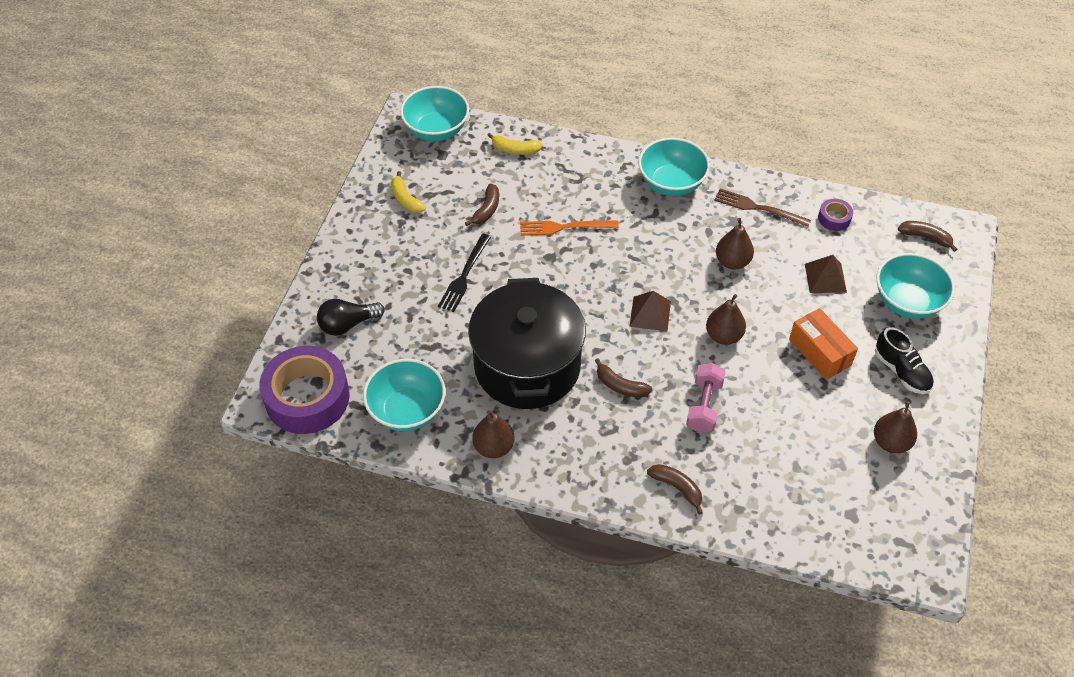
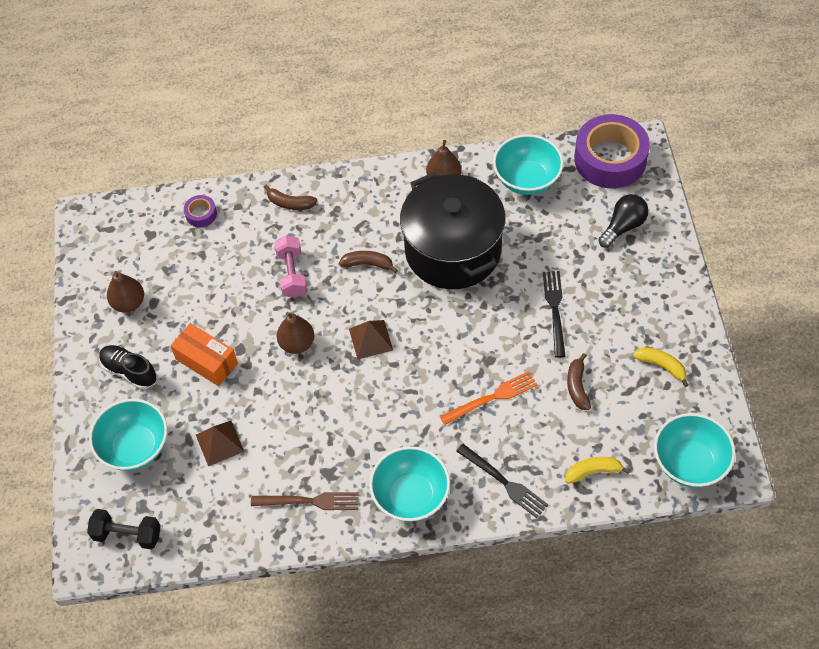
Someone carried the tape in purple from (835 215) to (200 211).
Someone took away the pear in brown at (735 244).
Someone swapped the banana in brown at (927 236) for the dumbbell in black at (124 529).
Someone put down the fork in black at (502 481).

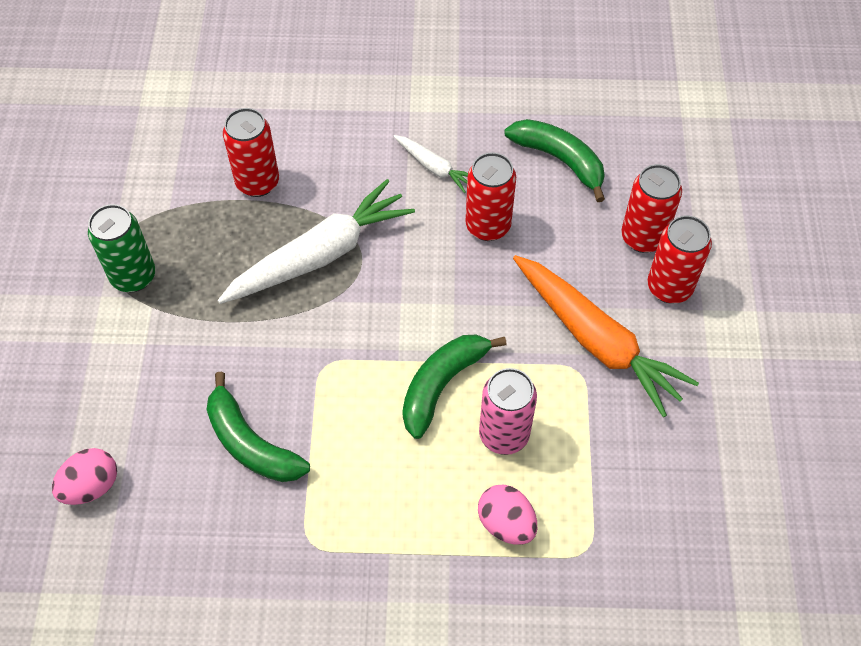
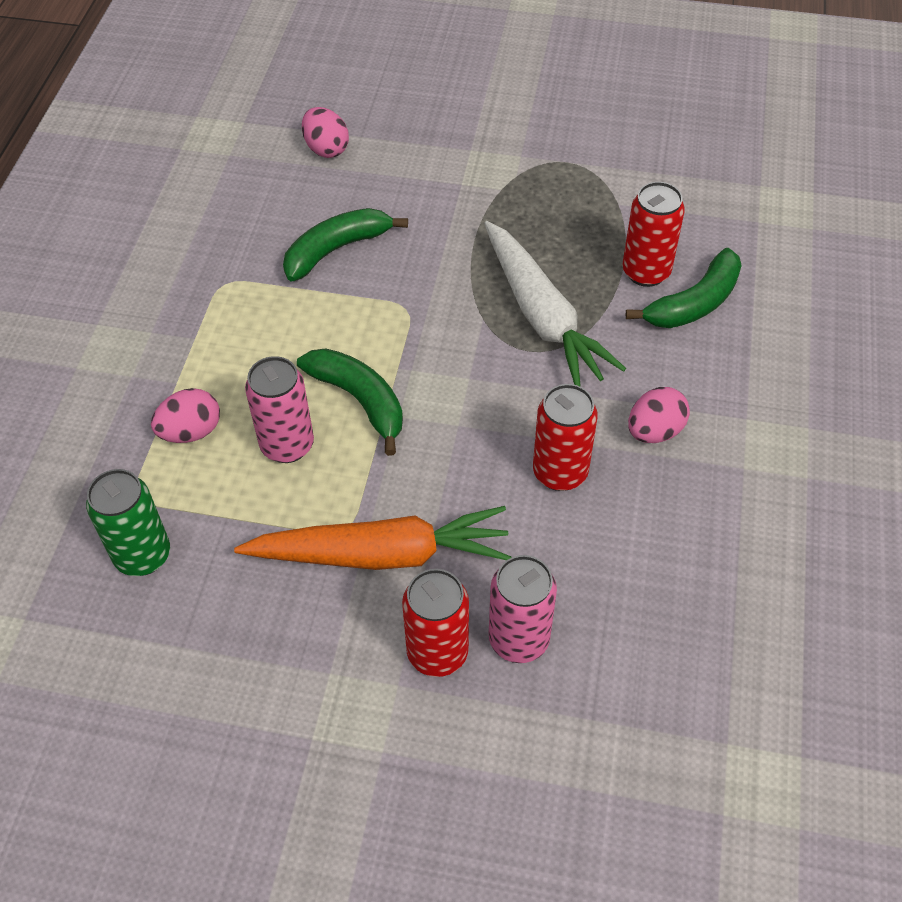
Someone carried the banana in green from (555 160) to (683 288).
Someone swapped the carrot in white at (430 164) for the egg in pink at (659 415).
Someone repainted the can in red at (651 208), which became the can in pink at (523 609).
Someone carried the can in green from (121 248) to (128 522).
Someone rotated the carrot in orange at (606 336) by 150 degrees counterclockwise.

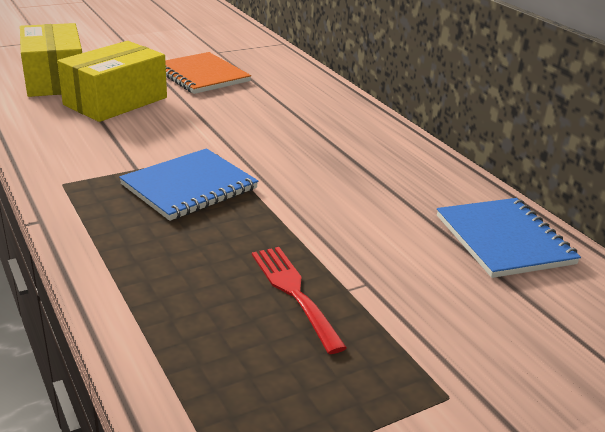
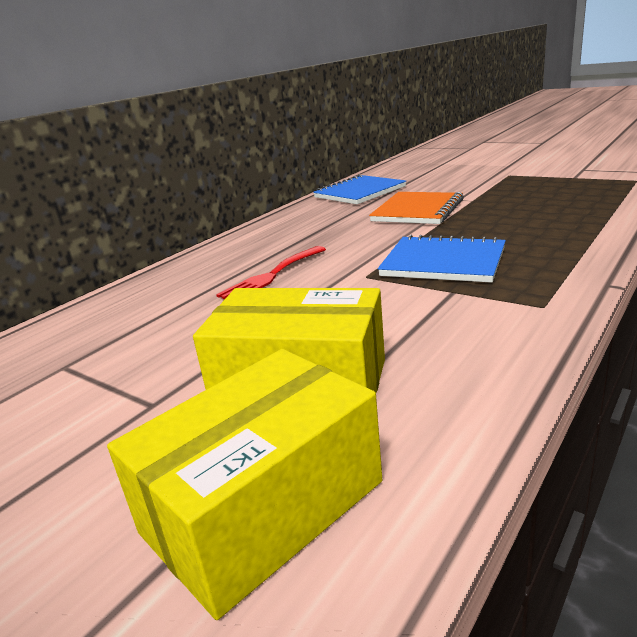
Someone carried the notebook in orange from (208 73) to (416 208).
Someone carried the fork in red from (299 300) to (271 272).

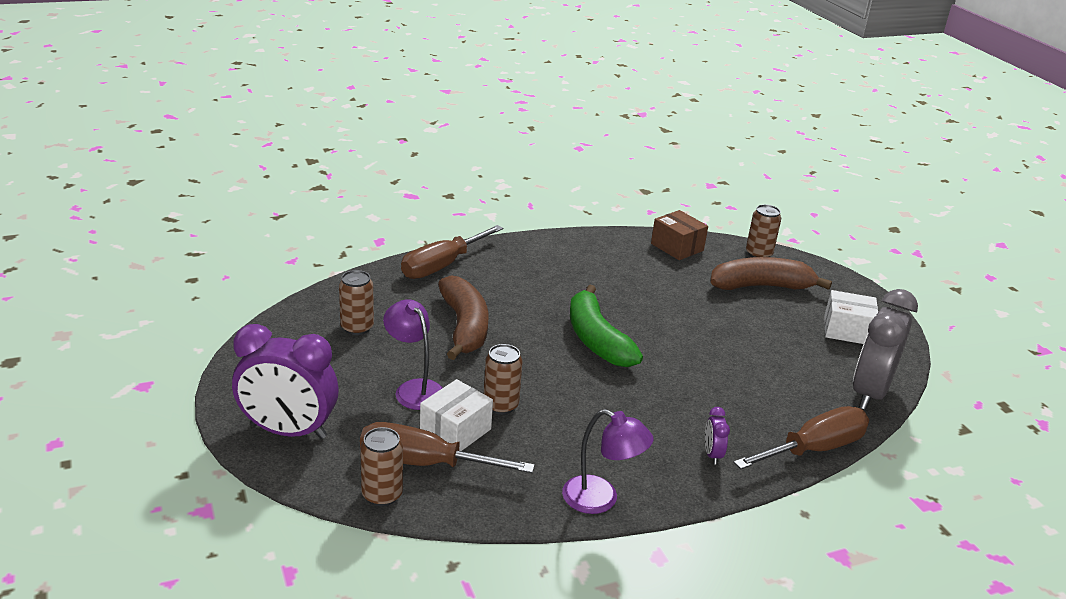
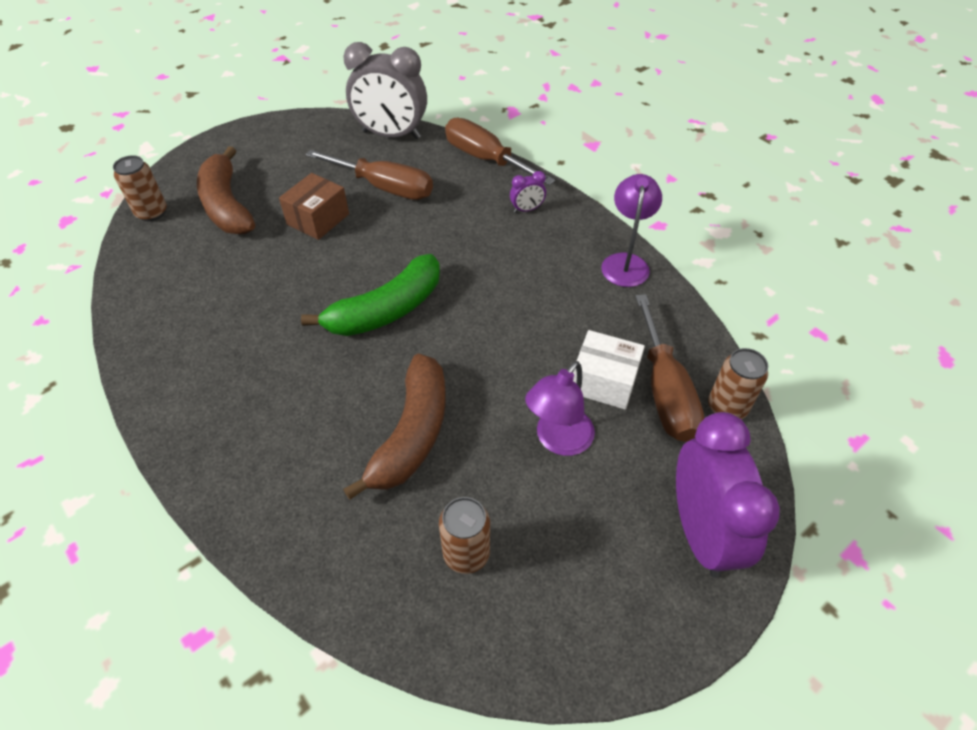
Someone carried the box in brown from (679 235) to (314 206).
Someone carried the screwdriver in brown from (452 252) to (369 175).
Someone rotated the banana in brown at (463 317) by 135 degrees clockwise.
Someone took away the box in white at (851 317).
Someone took away the can in brown at (503 379).

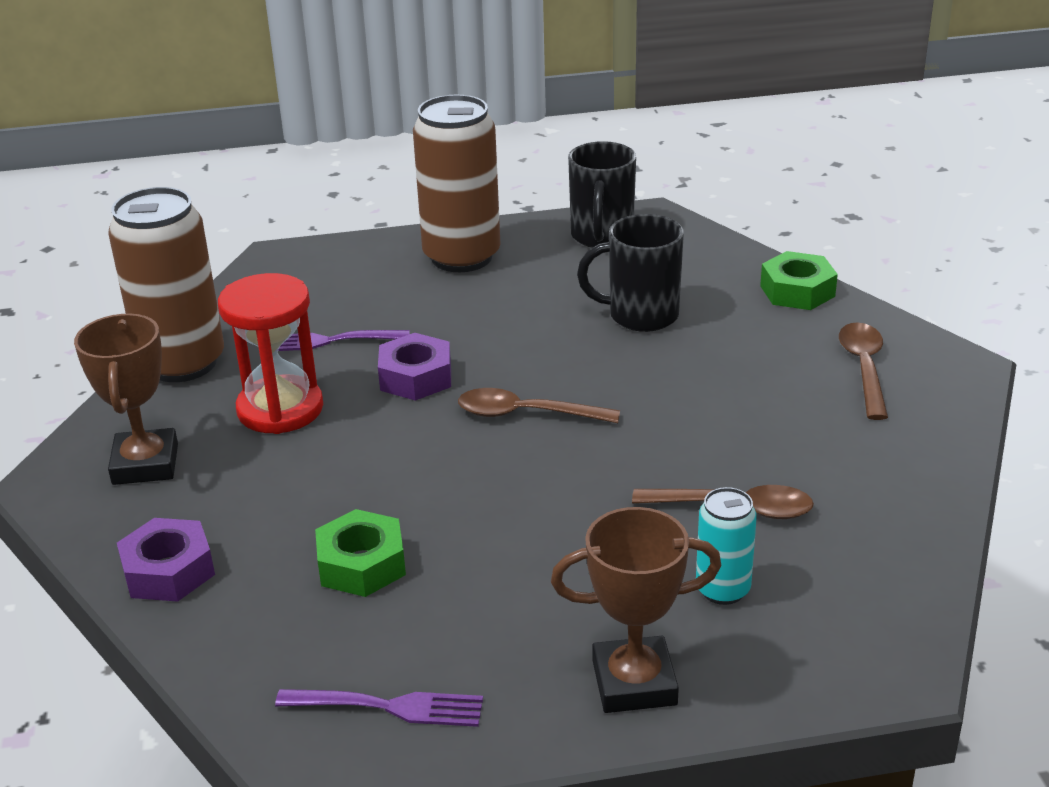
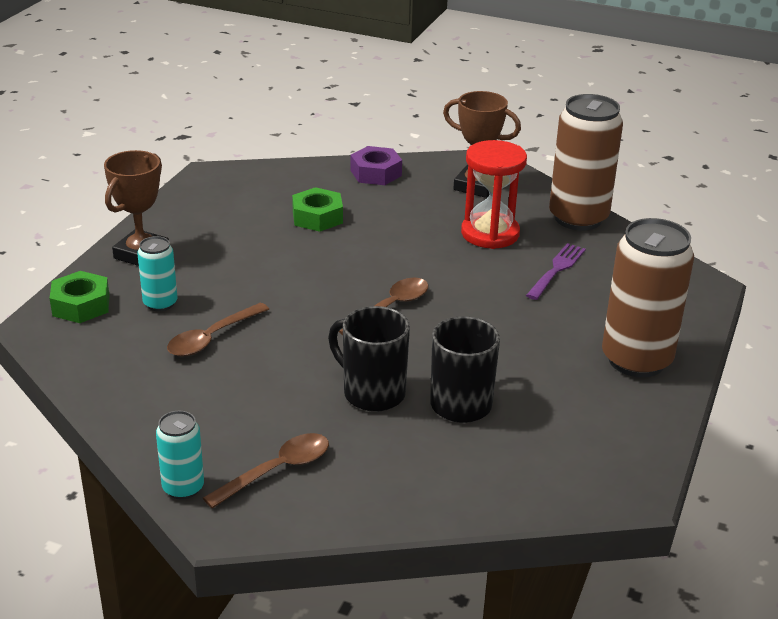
Someone carried the mug in black from (602 194) to (369 359).
Someone carried the nut in green from (799 280) to (79 297).
Someone rotated the spoon in brown at (863 371) by 75 degrees counterclockwise.
Someone took away the nut in purple at (414 367).
Someone took away the fork in purple at (379 708).
Someone put down the can in turquoise at (180 455).

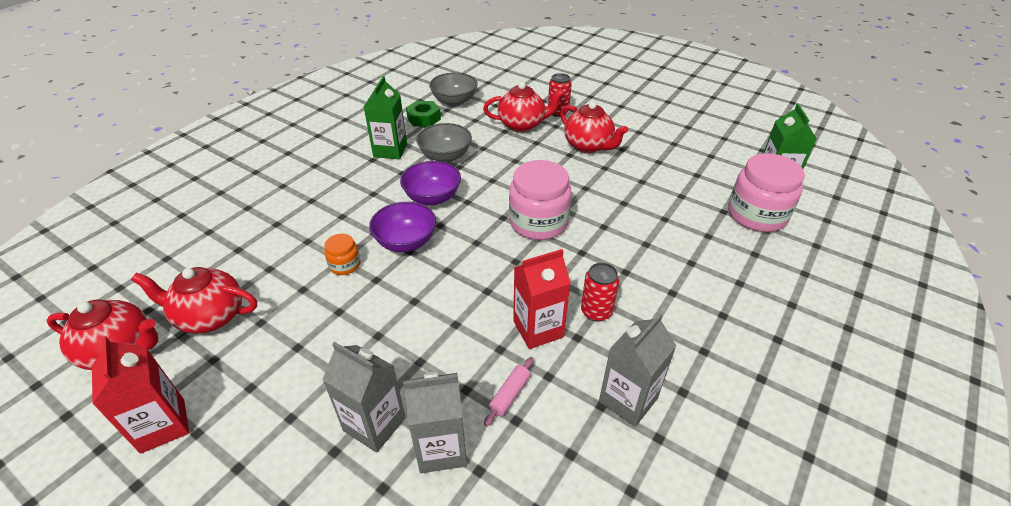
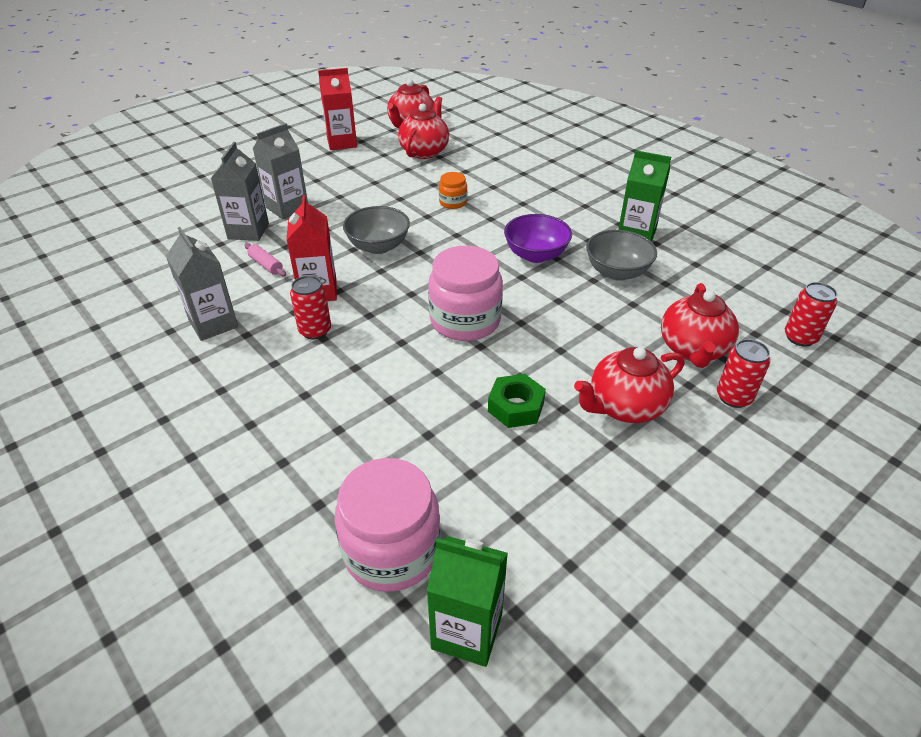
Someone carried the bowl in grey from (453 89) to (376 230).
Someone carried the nut in green from (423 114) to (517 401).
Someone took away the bowl in purple at (402 227).
Someone put down the can in red at (811 314).

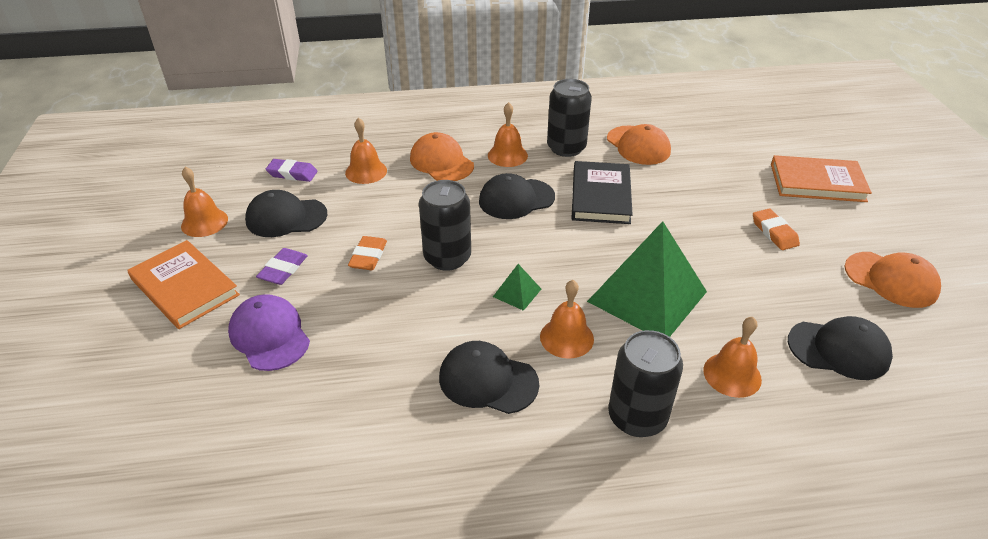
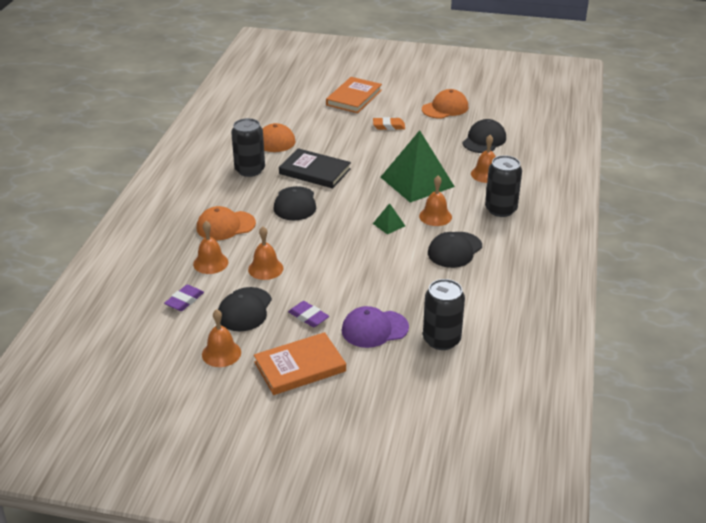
Someone carried the bell in orange from (508 134) to (265 253).
Someone carried the can in black from (445 225) to (444 314).
Someone took away the eraser in orange at (367 253).

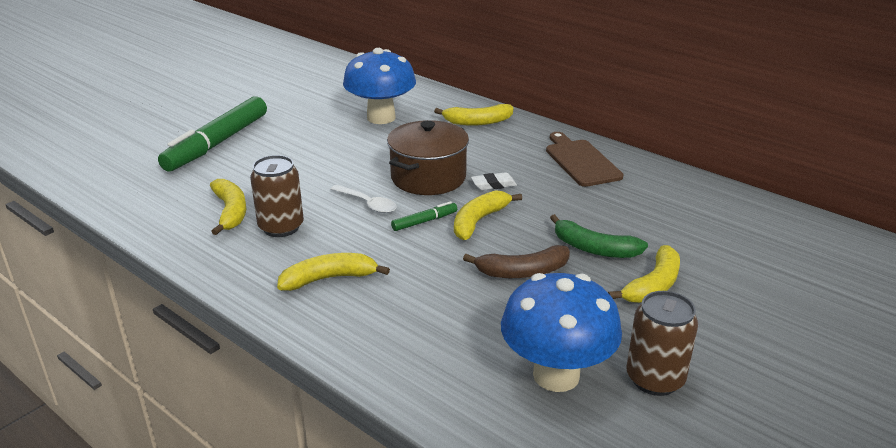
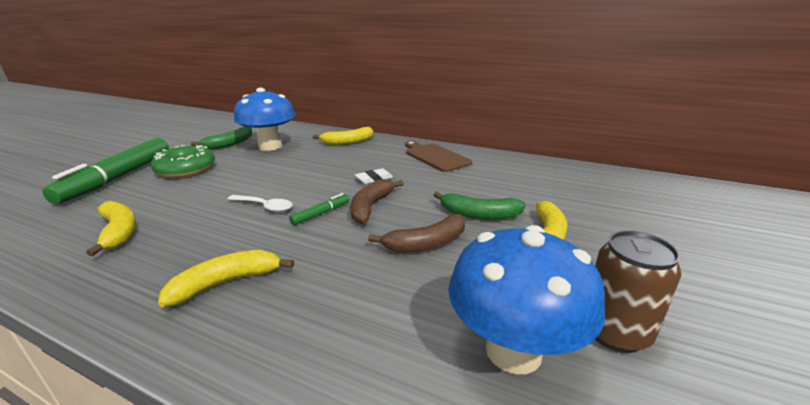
Someone took away the pot in brown at (428 157).
Someone took away the can in brown at (277 196).
Someone repainted the banana in yellow at (488 215), which became the banana in brown at (376 201).
Someone put down the banana in green at (221 138).
Someone put down the donut in green at (183 161).

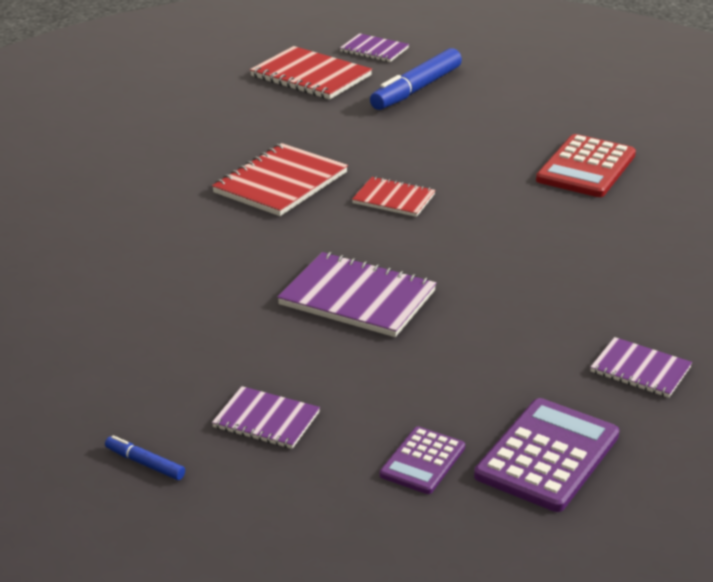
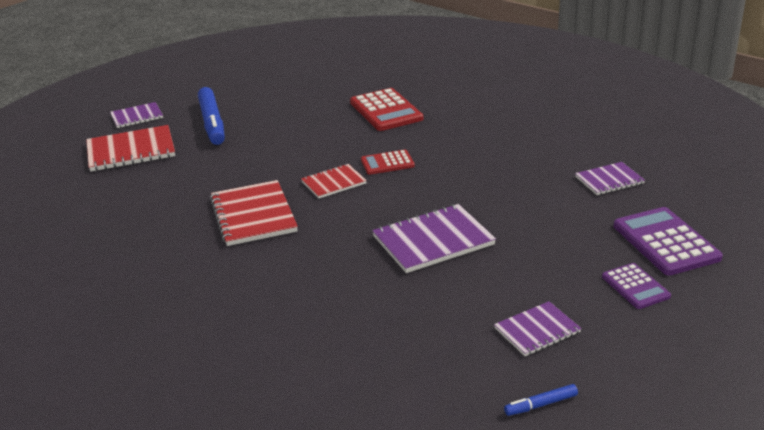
Someone put down the calculator in red at (388 162).

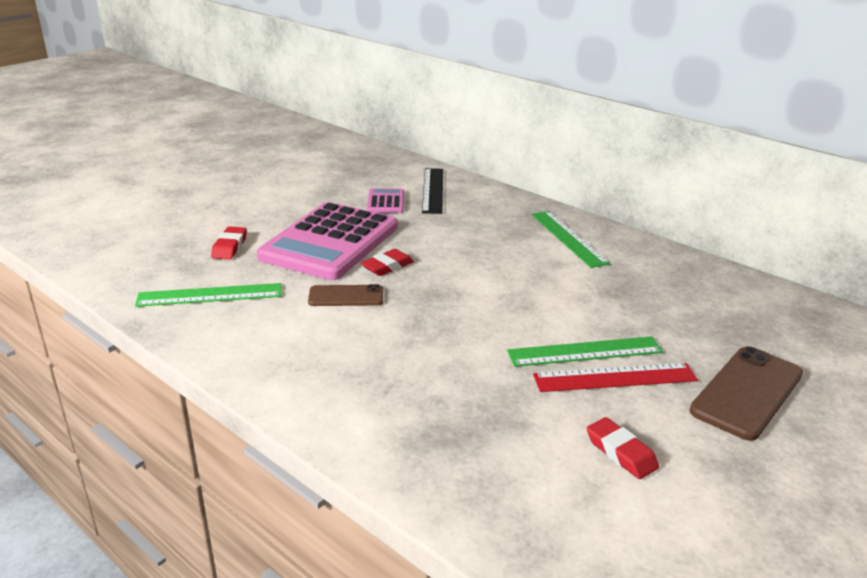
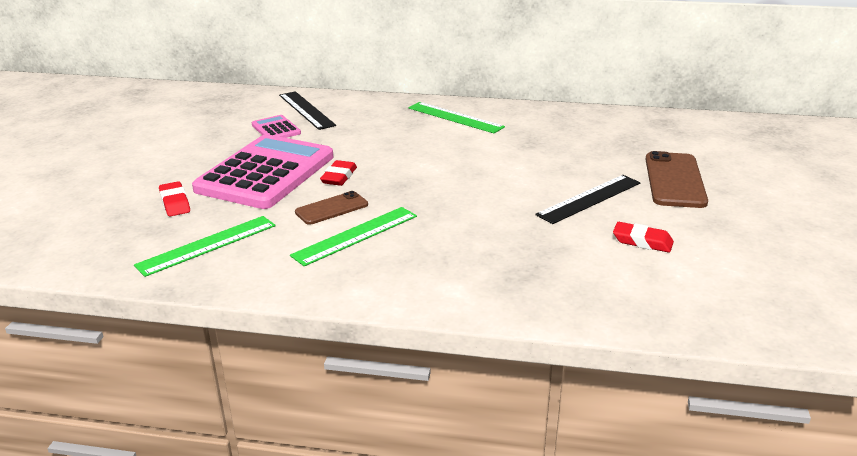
Someone rotated the calculator in pink at (327 241) by 150 degrees counterclockwise.
Someone carried the ruler in green from (585 351) to (353 236).
Someone repainted the ruler in red at (615 377), which became the ruler in black at (587 199).

